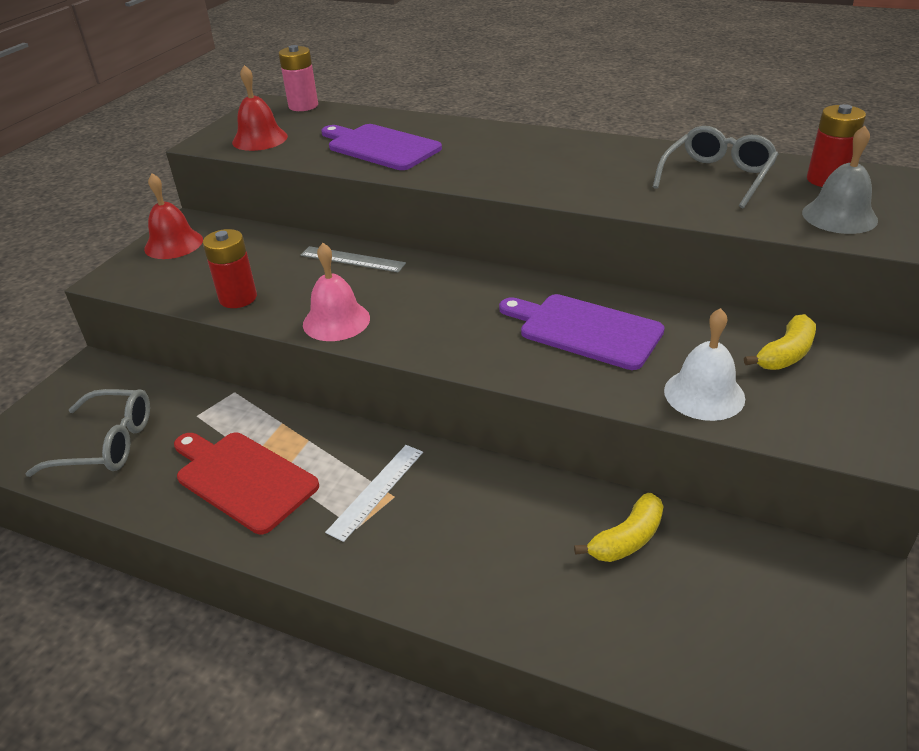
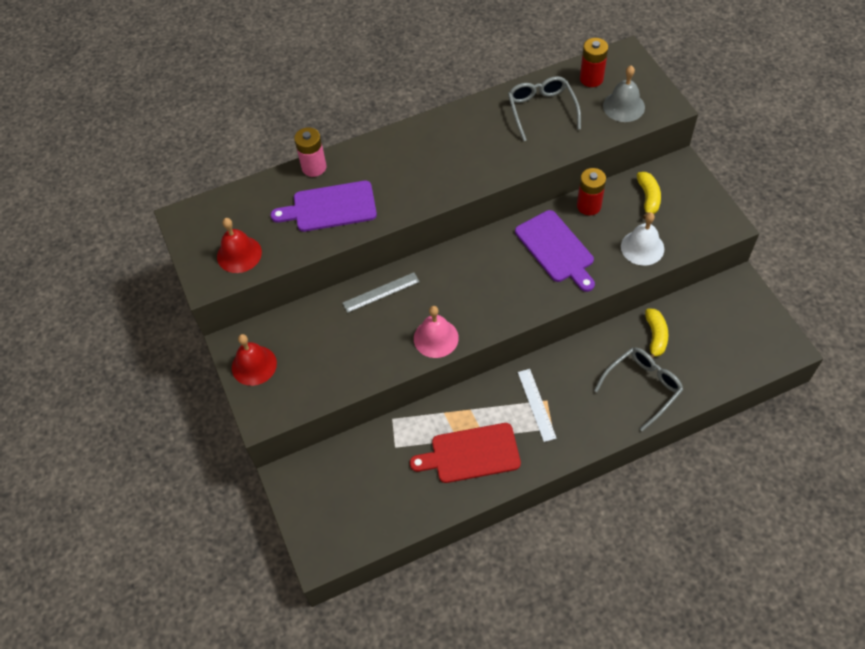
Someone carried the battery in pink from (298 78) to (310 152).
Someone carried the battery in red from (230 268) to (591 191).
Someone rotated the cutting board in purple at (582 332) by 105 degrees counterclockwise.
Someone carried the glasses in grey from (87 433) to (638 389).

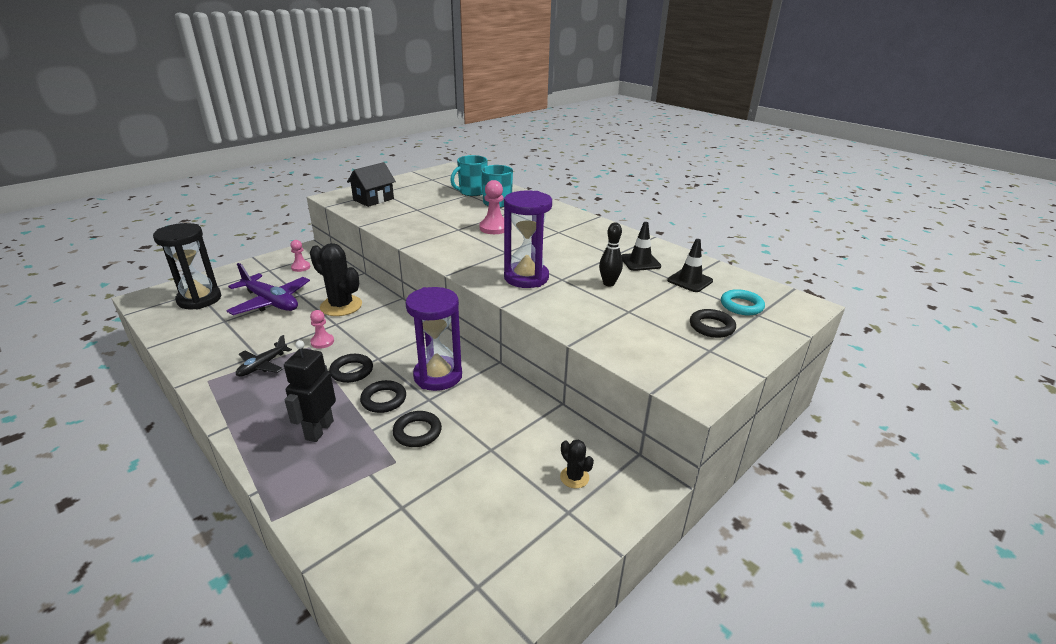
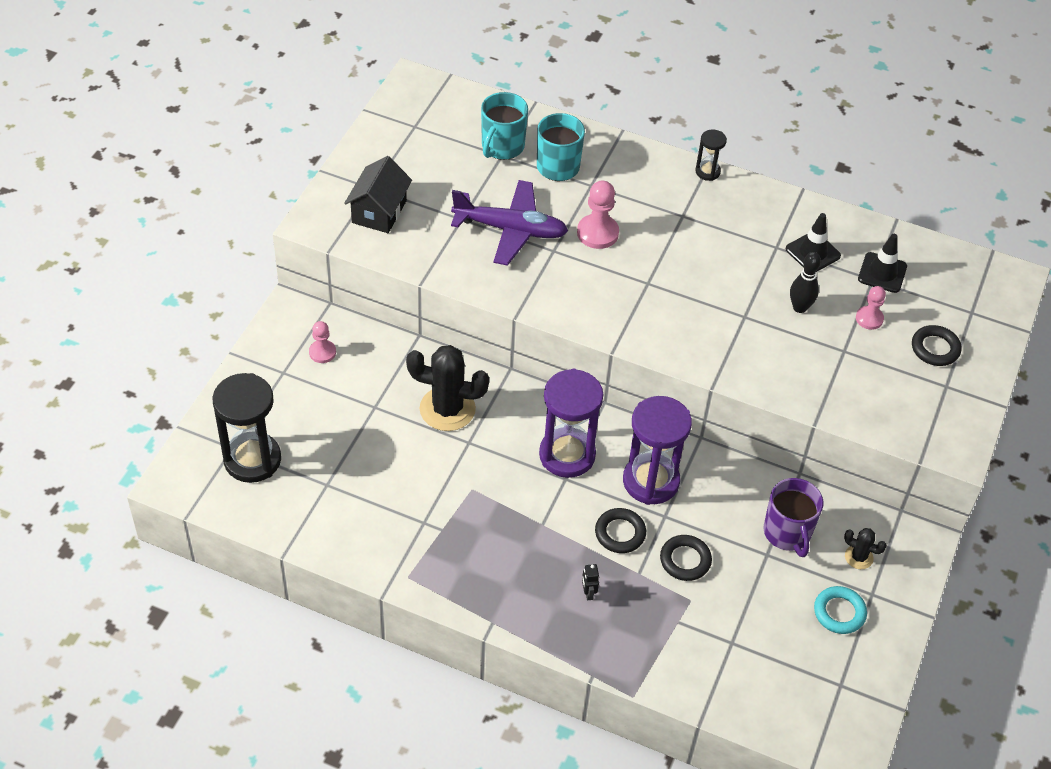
Someone carried the hourglass in purple from (528 239) to (571 423).
Someone carried the plane in purple from (268 289) to (509 223).
Someone carried the ring in turquoise from (743 302) to (840 610).
Someone carried the pawn in pink from (322 329) to (871 308).
Someone took away the plane in black at (264 356).
Someone scaled the robot in black at (310 391) by 0.45.
Someone took away the ring in black at (351 368).
Someone put down the hourglass in black at (711 155).
Someone put down the mug in purple at (793 517).

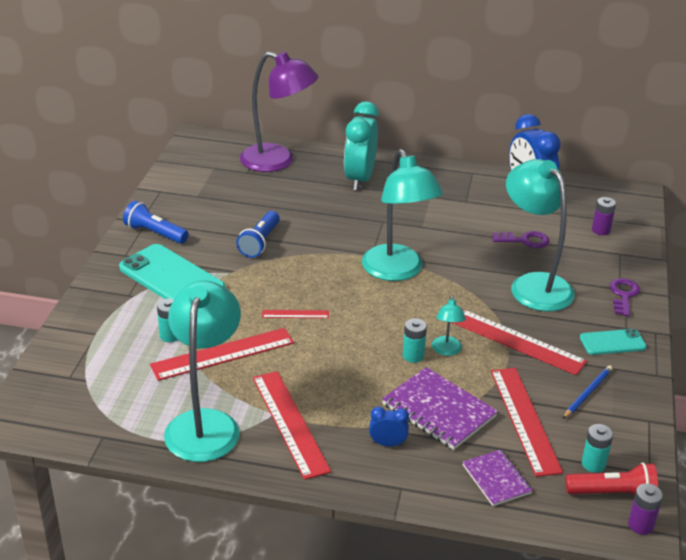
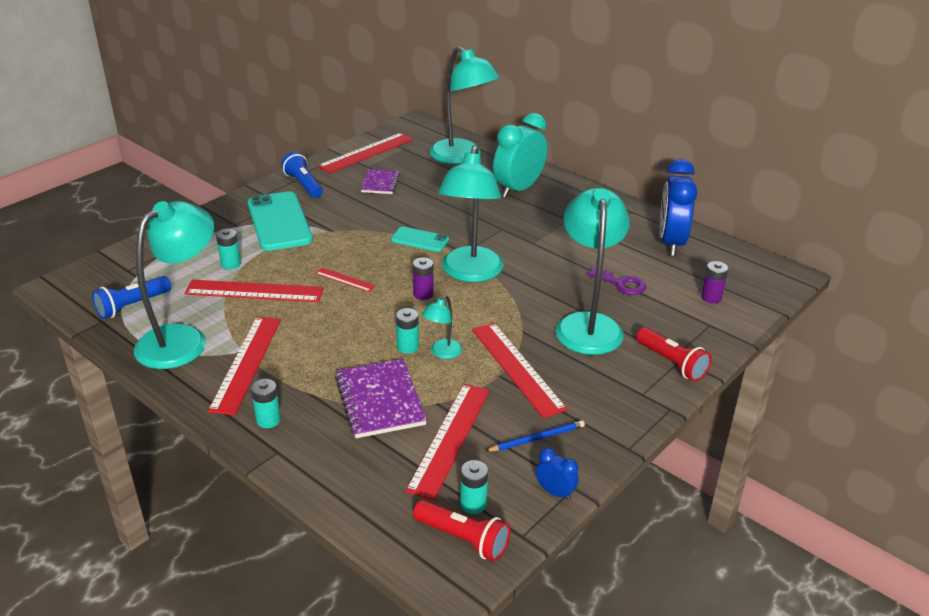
Someone repainted the lamp in purple at (279 111), which became the lamp in turquoise at (465 105).
Someone carried the flashlight in blue from (258 234) to (131 297).
Someone swapped the key in purple at (625 297) for the flashlight in red at (674 354).
Someone carried the phone in turquoise from (613 342) to (420 239).
Someone carried the clock in blue from (389 426) to (557 474).
Someone carried the notebook in purple from (498 477) to (380 181).
Someone carried the battery in purple from (645 509) to (423 278).
Someone put down the ruler in red at (365 153).
Someone put down the battery in turquoise at (266 403).

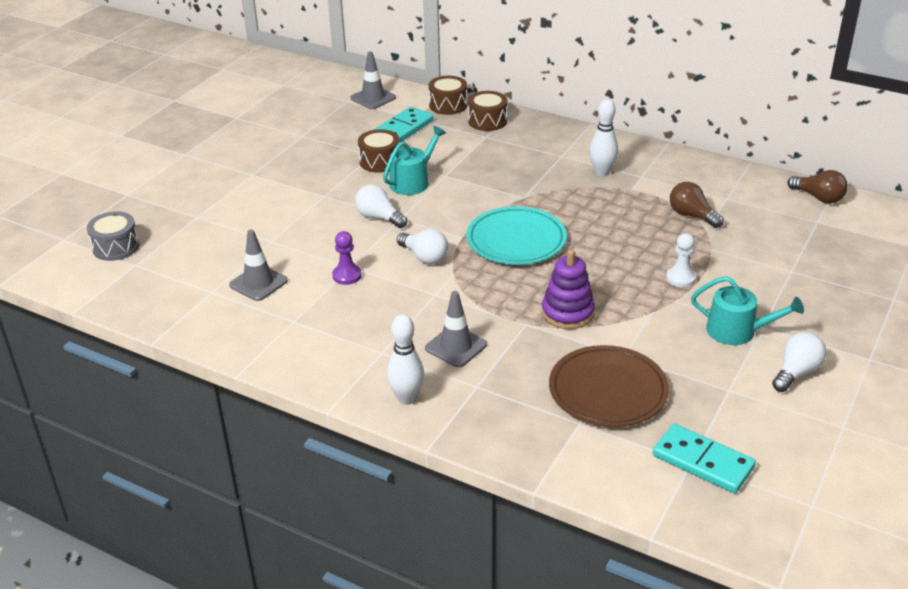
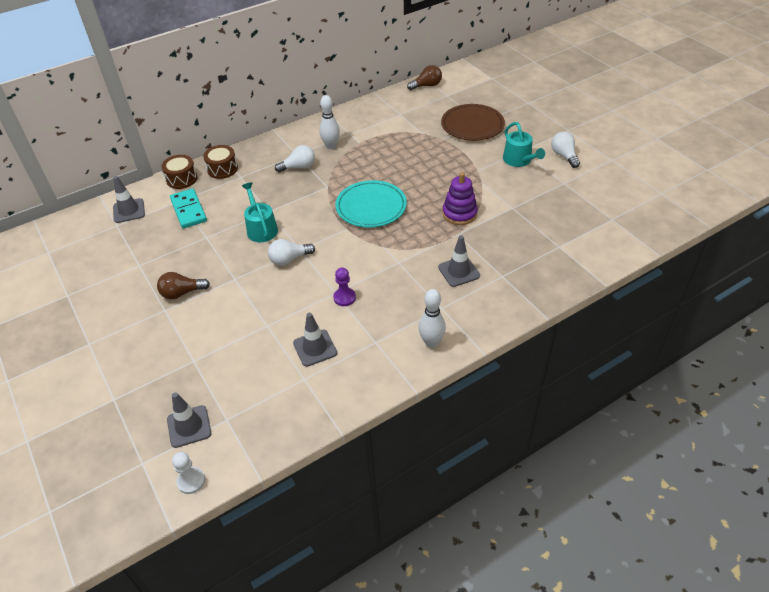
Someone took away the drum in brown at (379 151).
Someone carried the light bulb in brown from (697 205) to (183 285).
Someone swapped the drum in grey at (113 236) for the traffic cone in grey at (189 420).
Someone carried the light bulb in white from (422 246) to (295 158).
Someone carried the pawn in white from (681 260) to (188 473).
Someone rotated the watering can in turquoise at (747 310) by 105 degrees clockwise.
Someone carried the bowling pin in white from (405 359) to (432 318).
Someone carried the plate in brown from (609 386) to (473 122).
Someone took away the domino in turquoise at (704 458).

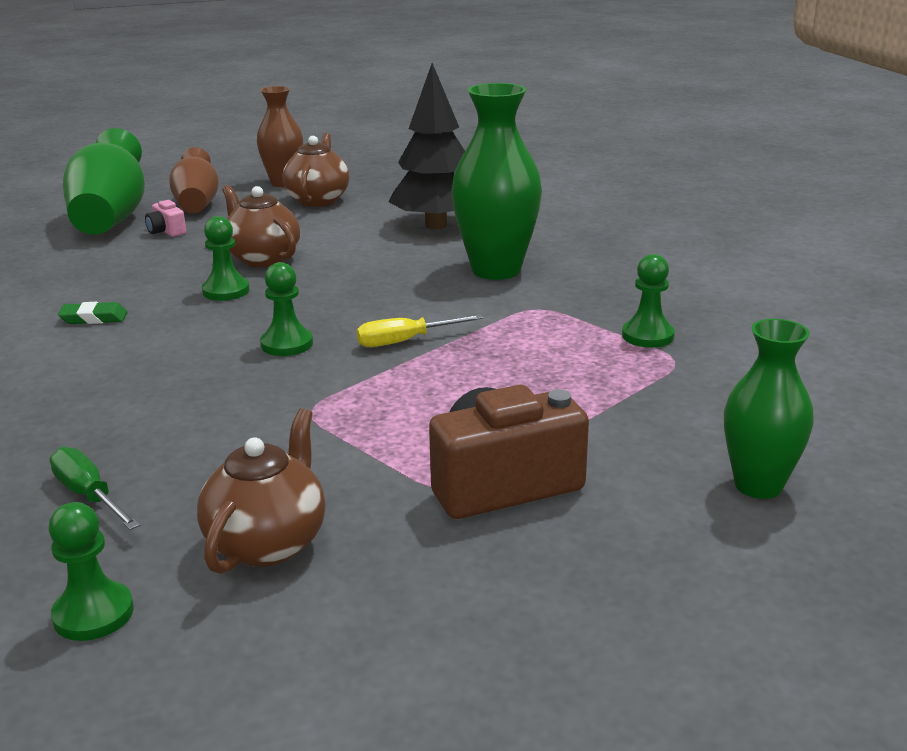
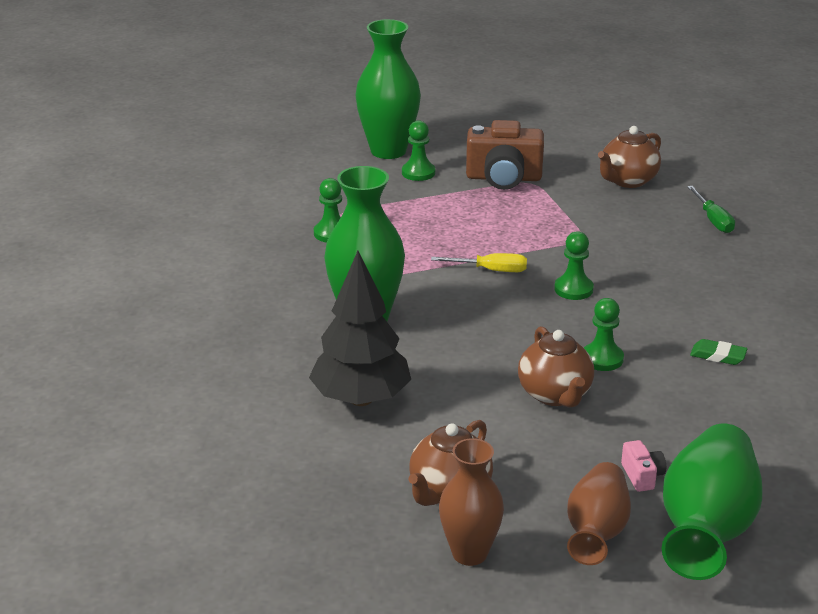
Someone scaled the vase in green at (769 409) by 1.54.
Someone carried the pawn in green from (91 571) to (418 150).

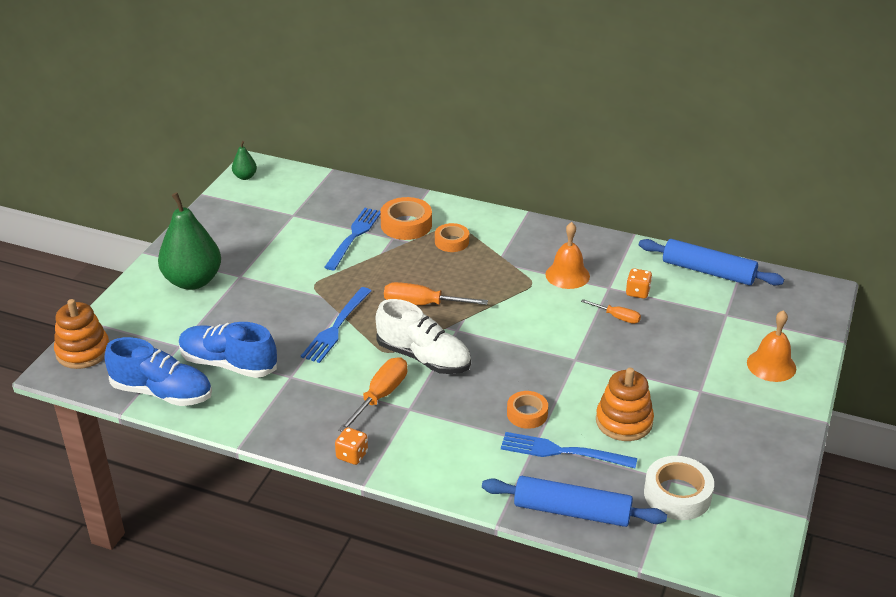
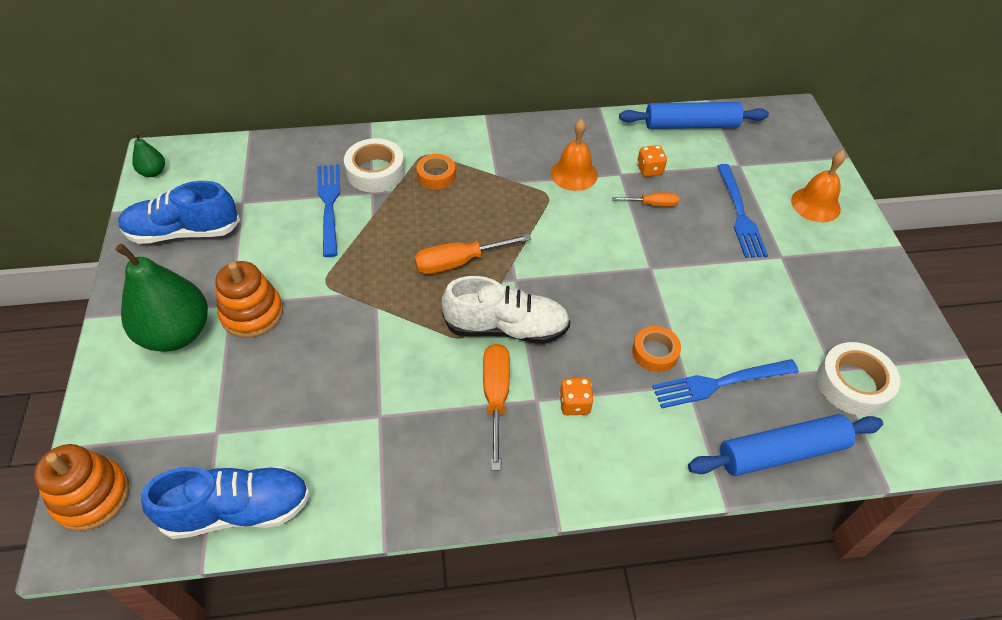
Someone repainted the tape in orange at (406 218), which became the tape in white at (374 165).
Someone carried the fork in blue from (336 325) to (742 211).
Someone carried the shoe in blue from (228 350) to (179 212).
Someone carried the stacking toy in orange from (625 404) to (249 299).
Someone carried the dice in orange from (351 446) to (576 396).

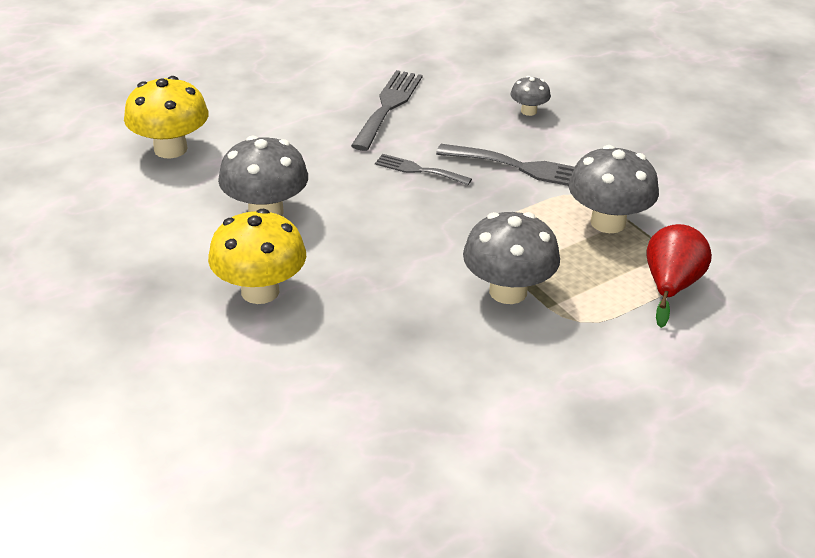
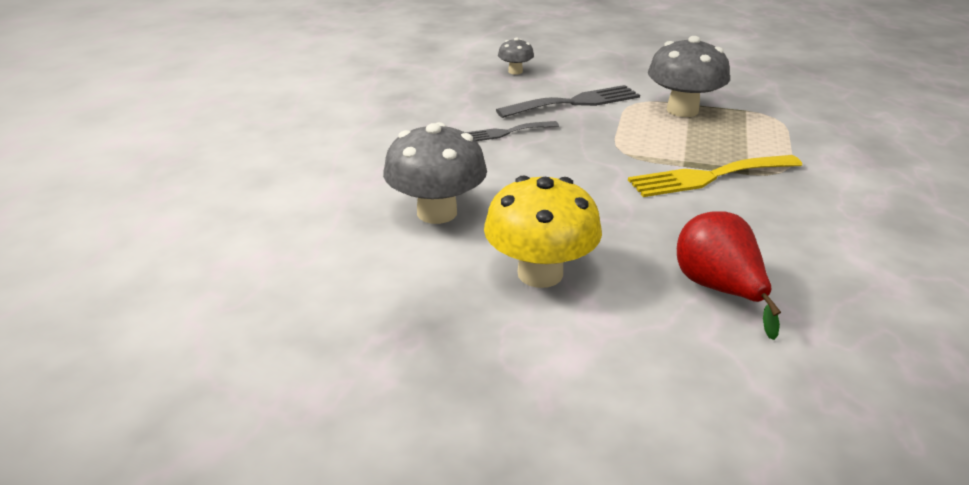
Someone took away the fork in grey at (387 110).
Someone took away the mushroom in yellow at (166 117).
Someone swapped the mushroom in grey at (511 258) for the fork in yellow at (715 176).
Someone carried the pear in red from (679 276) to (729 275).

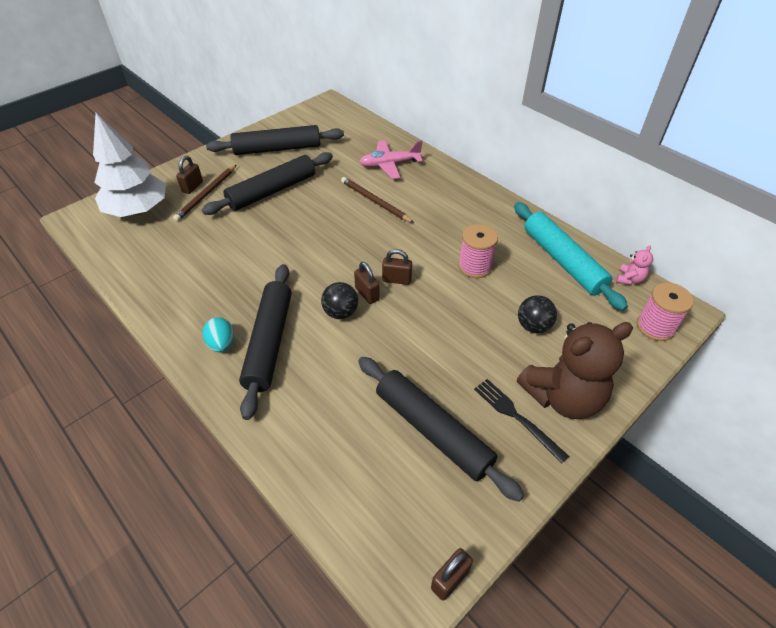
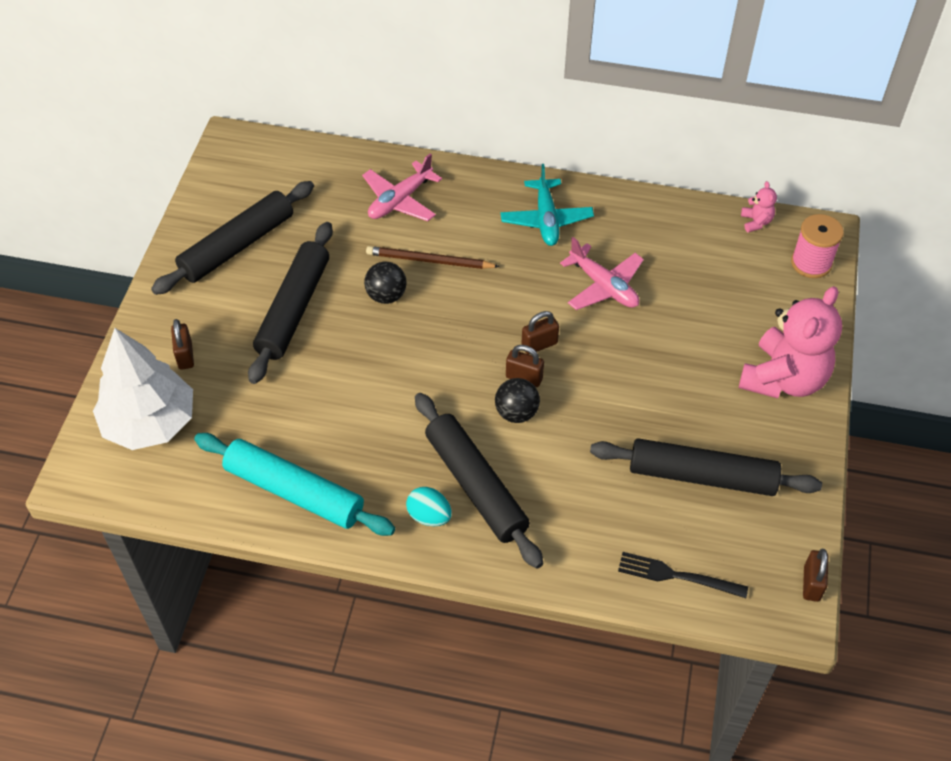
Someone took away the pencil in brown at (205 193).
Someone carried the rolling pin in turquoise from (571 256) to (294 484).
Someone swapped the spool in pink at (478 251) for the plane in pink at (602 273).
Someone carried the ball in black from (537 314) to (385 283).
Someone repainted the teddy bear in brown at (575 370), which became the teddy bear in pink at (790 342).
Someone carried the fork in black from (521 421) to (683 575).
Someone put down the plane in turquoise at (547 205).

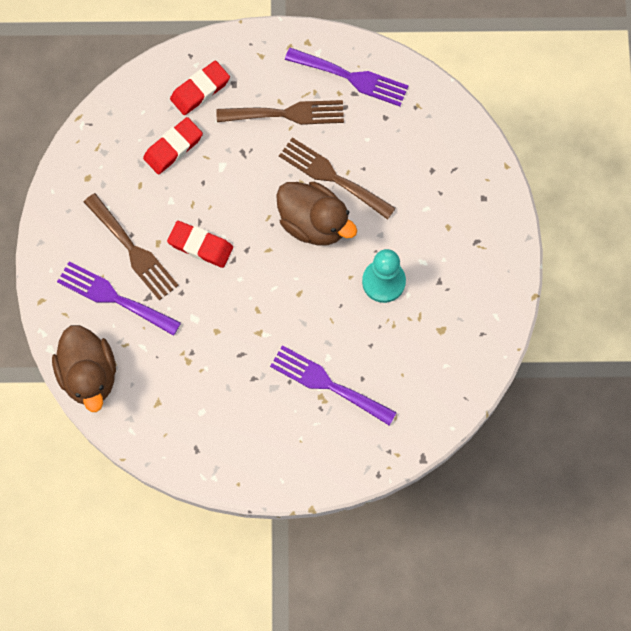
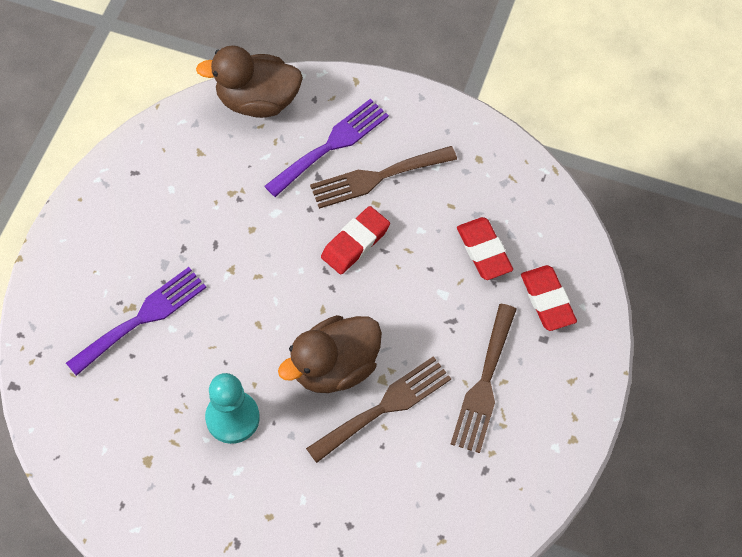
Someone took away the fork in purple at (346 77).

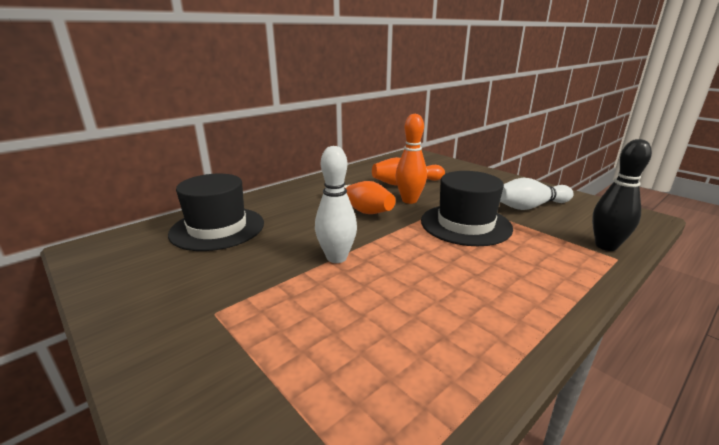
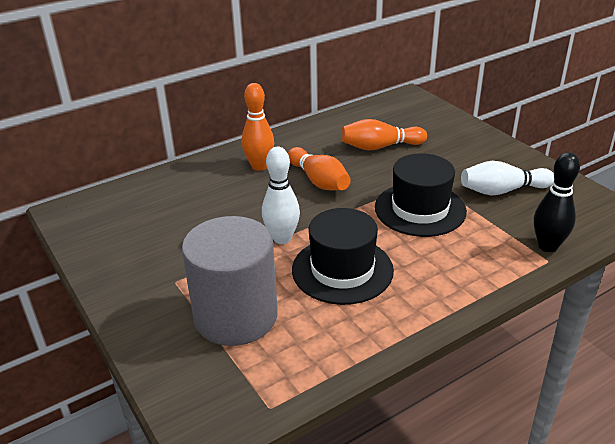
Someone carried the bowling pin in orange from (411 159) to (258 127).
Someone carried the hat in black from (216 212) to (343 256).
Someone put down the cylinder in grey at (230 281).

